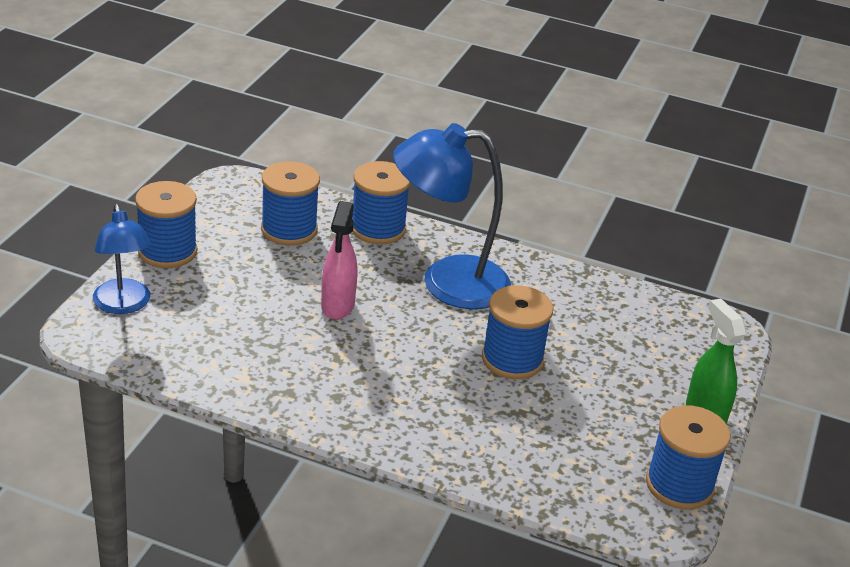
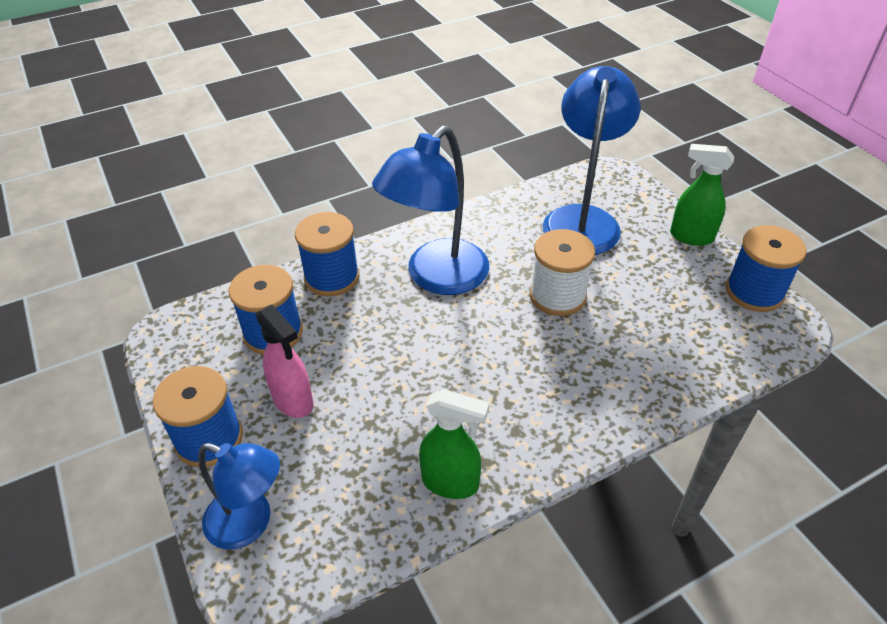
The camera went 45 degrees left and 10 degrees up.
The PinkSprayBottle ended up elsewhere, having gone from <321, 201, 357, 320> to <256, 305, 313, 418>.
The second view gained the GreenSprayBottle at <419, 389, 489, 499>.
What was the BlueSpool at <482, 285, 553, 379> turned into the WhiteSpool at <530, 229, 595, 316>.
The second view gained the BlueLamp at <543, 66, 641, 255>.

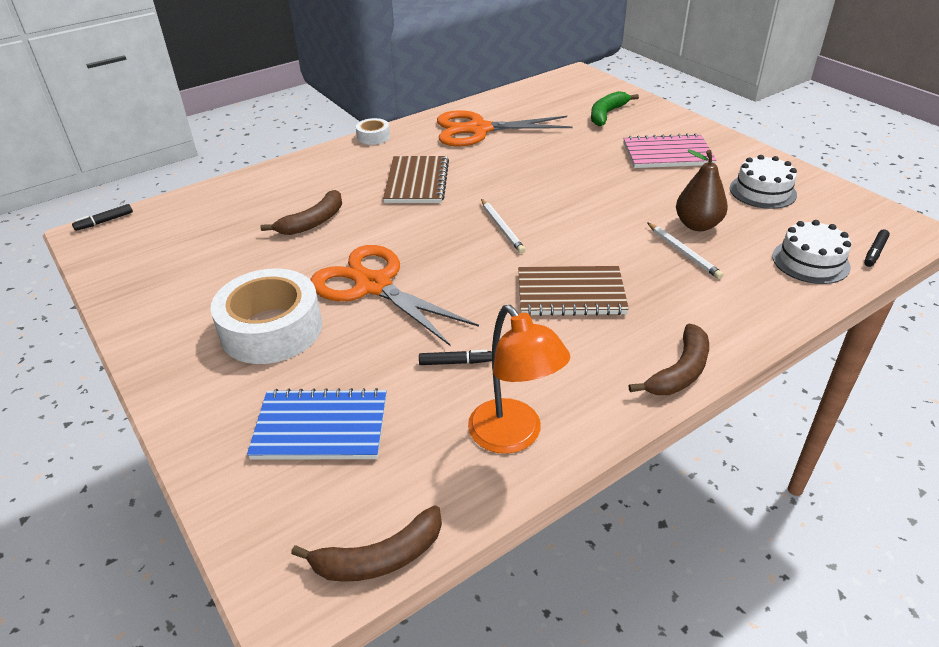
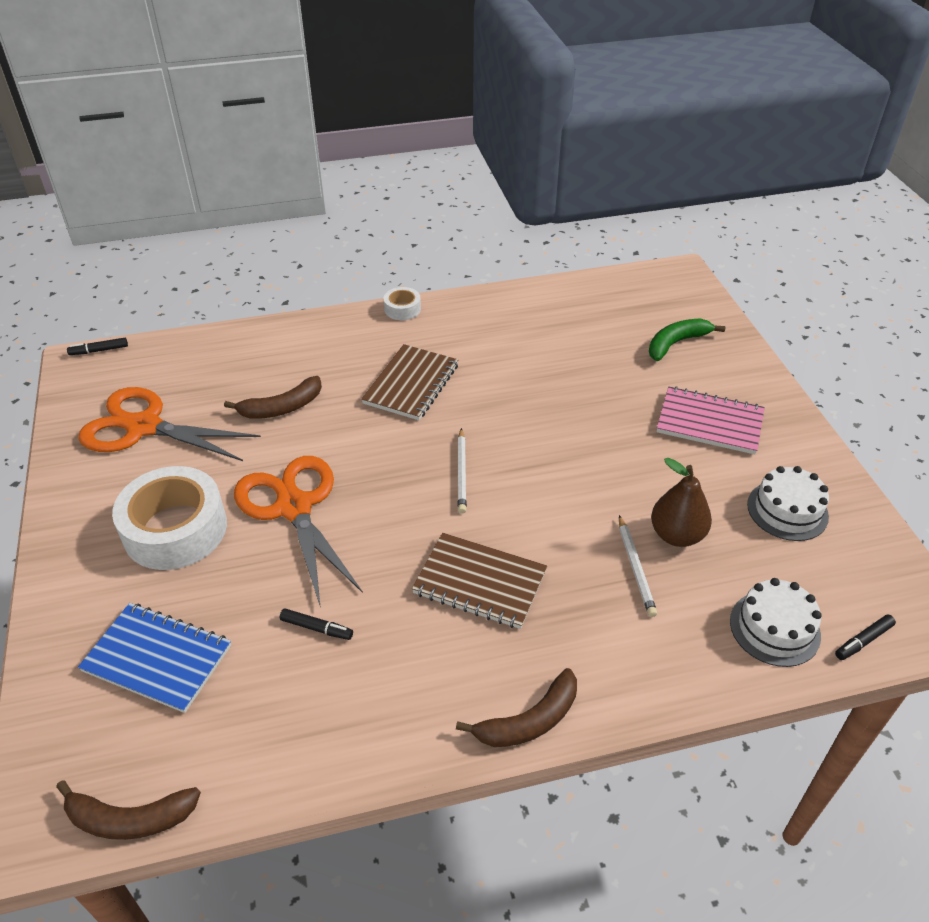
The camera went 20 degrees right and 5 degrees up.
The OrangeScissors ended up elsewhere, having gone from <437, 110, 572, 147> to <78, 387, 261, 461>.
The second view lost the OrangeLamp at <468, 305, 570, 454>.

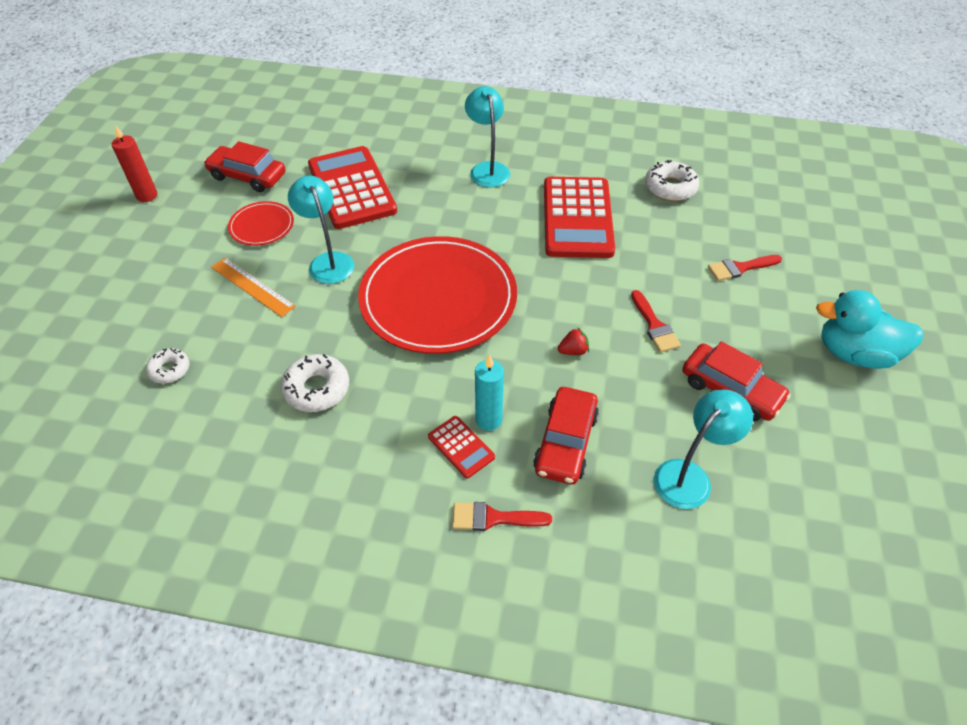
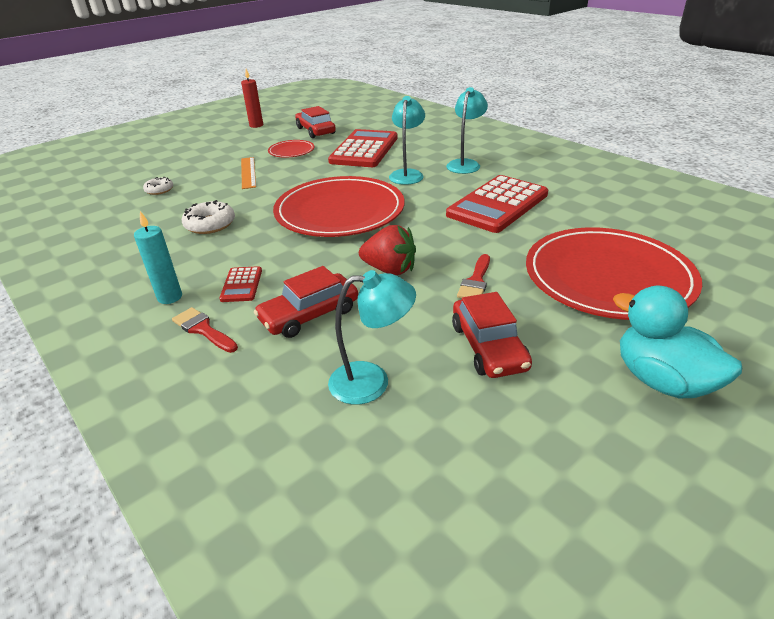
The camera went 40 degrees right and 15 degrees down.
The TurquoiseCandle ended up elsewhere, having gone from <475, 355, 504, 431> to <134, 211, 182, 304>.
The size of the RedStrawberry at <558, 327, 589, 355> changed by a factor of 1.98.
The TurquoiseLamp ended up elsewhere, having gone from <288, 176, 354, 284> to <389, 96, 425, 185>.
Where the RedBrush stood at <708, 255, 782, 281>, the RedPlate came to stand at <526, 228, 702, 320>.
The second view lost the WhiteDonut at <645, 160, 699, 201>.

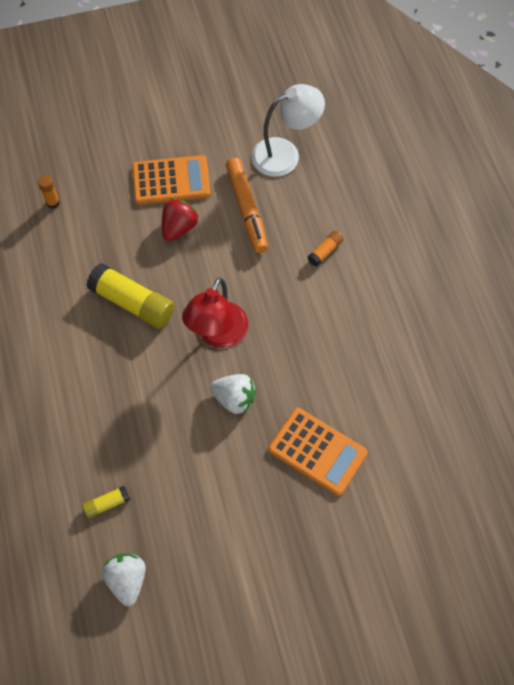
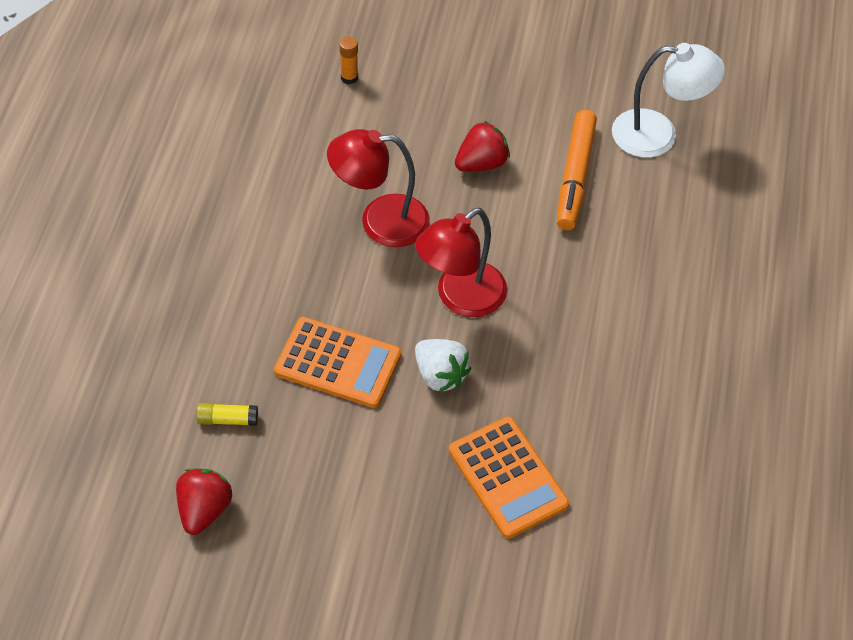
The camera went 25 degrees right and 10 degrees down.
What was the WhiteStrawberry at <102, 553, 146, 606> turned into the RedStrawberry at <176, 468, 232, 535>.
The OrangeCalculator ended up elsewhere, having gone from <132, 155, 210, 205> to <274, 317, 401, 408>.
Where the YellowGlueStick stood at <87, 263, 174, 329>, the RedLamp came to stand at <327, 129, 430, 247>.
The second view lost the OrangeGlueStick at <307, 231, 343, 267>.

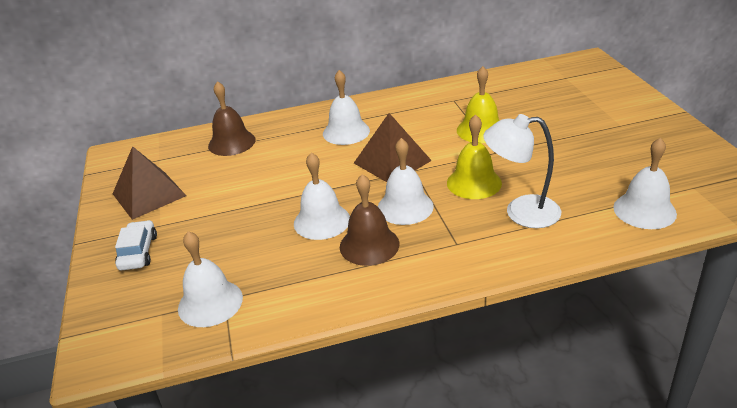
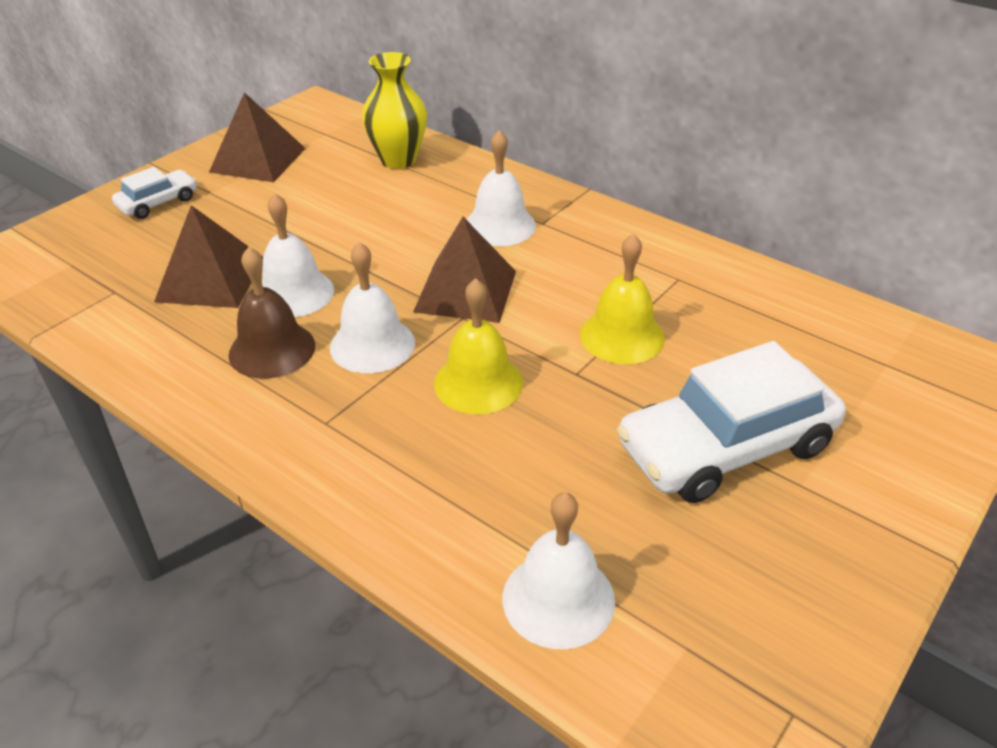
The camera went 50 degrees right and 5 degrees up.
The second view gained the BrownPyramid at <154, 205, 263, 308>.
Where the BrownBell stood at <208, 81, 256, 156>, the YellowVase came to stand at <362, 52, 427, 169>.
The second view gained the WhiteCar at <617, 341, 846, 503>.
The second view lost the WhiteBell at <178, 231, 243, 327>.
The second view lost the WhiteLamp at <483, 114, 561, 228>.

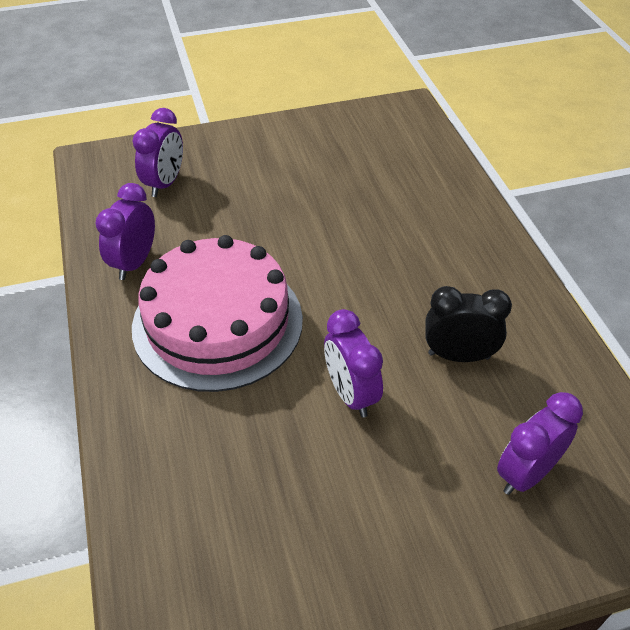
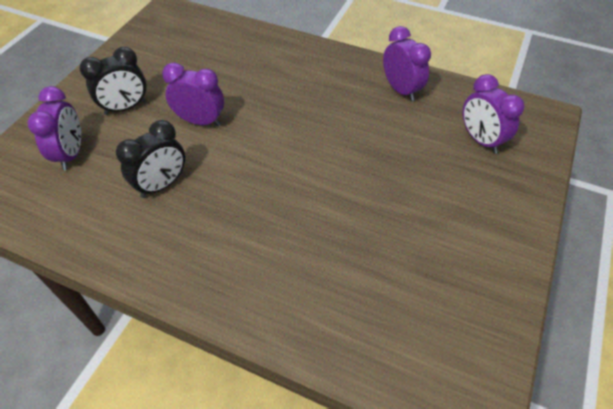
The camera went 130 degrees right and 5 degrees up.
The second view gained the BlackClock at <79, 47, 147, 115>.
The second view lost the PinkCake at <132, 235, 303, 392>.

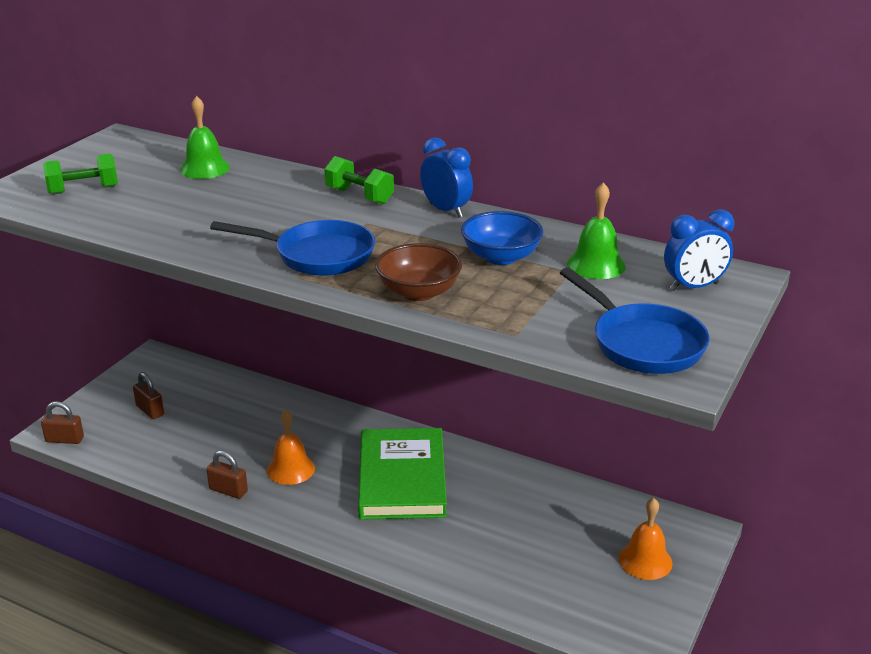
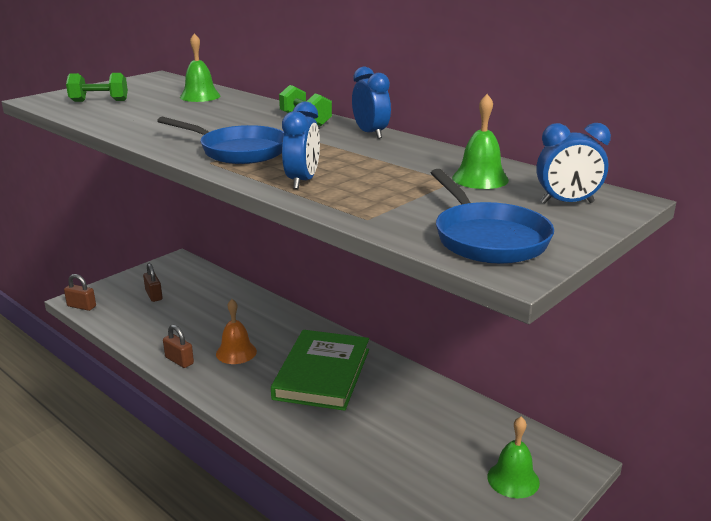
The camera went 15 degrees right and 5 degrees down.
Where the BrownBowl stood at <375, 243, 462, 301>, the BlueClock came to stand at <282, 102, 320, 189>.
What was the OrangeBell at <619, 498, 673, 580> turned into the GreenBell at <487, 417, 540, 498>.
The second view lost the BlueBowl at <461, 211, 544, 265>.

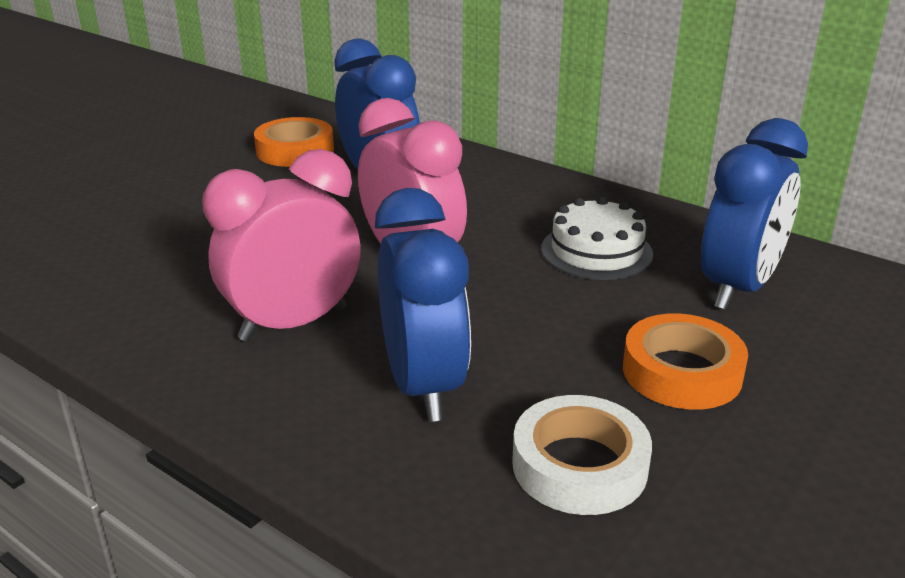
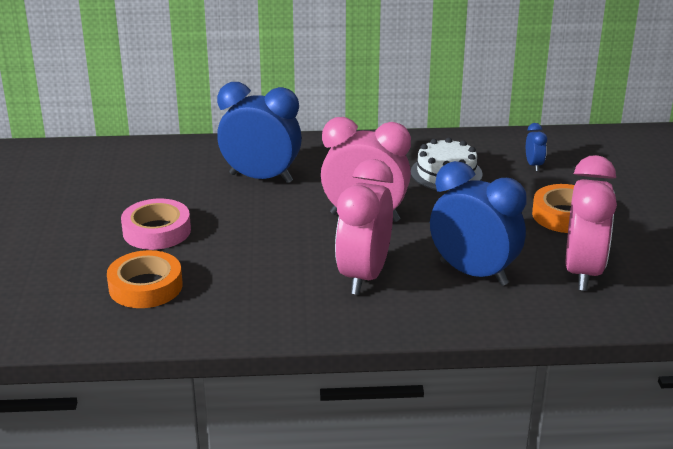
The camera went 40 degrees left and 0 degrees up.
The OrangeTape ended up elsewhere, having gone from <254, 117, 334, 167> to <107, 250, 183, 308>.
The second view gained the PinkTape at <121, 199, 191, 250>.
The size of the BlueClock at <701, 118, 808, 310> changed by a factor of 0.43.
Where the WhiteTape stood at <512, 395, 652, 515>, the PinkClock came to stand at <566, 155, 617, 291>.

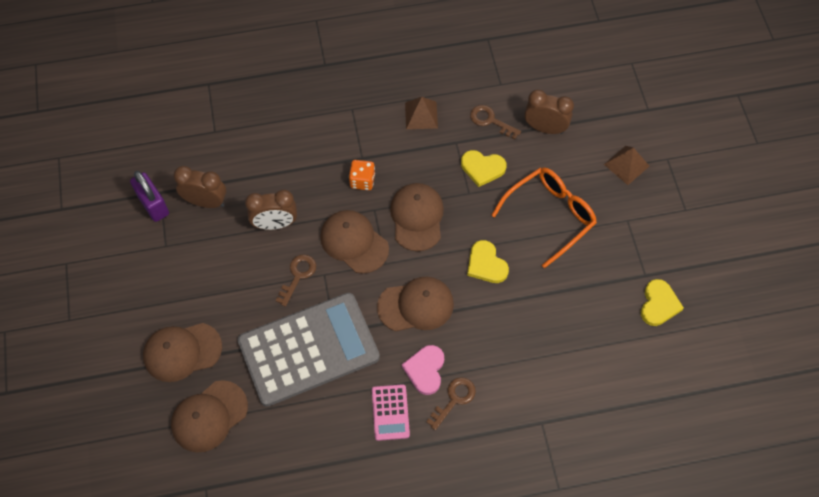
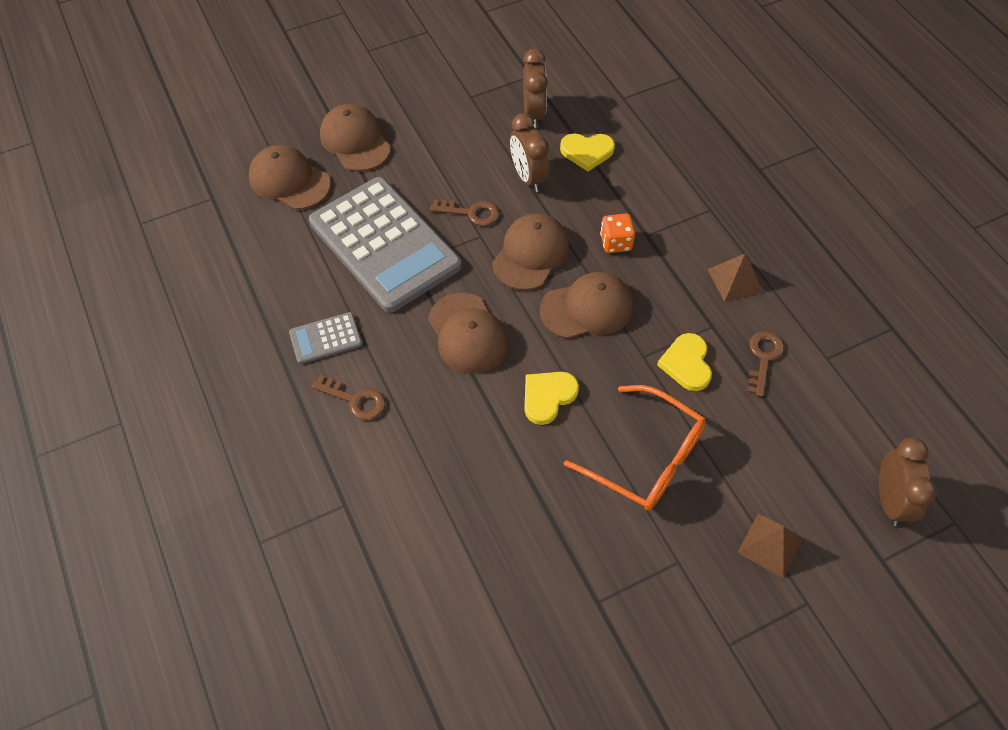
The camera went 75 degrees right and 5 degrees down.
What was the PinkCalculator at <372, 384, 410, 441> turned into the GreyCalculator at <289, 312, 362, 364>.
The YellowHeart ended up elsewhere, having gone from <641, 279, 684, 326> to <560, 134, 615, 172>.
The BrownClock ended up elsewhere, having gone from <524, 90, 574, 134> to <879, 438, 937, 526>.
The second view lost the PurplePadlock at <130, 171, 169, 222>.
The second view lost the PinkHeart at <402, 345, 444, 395>.

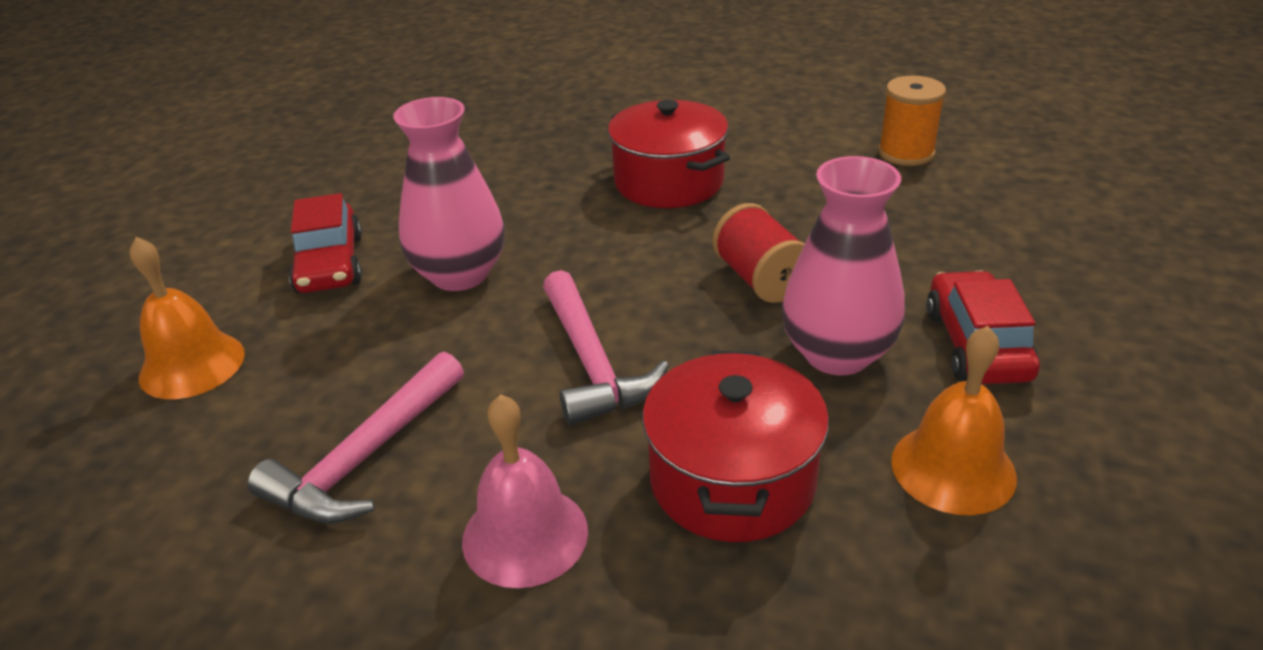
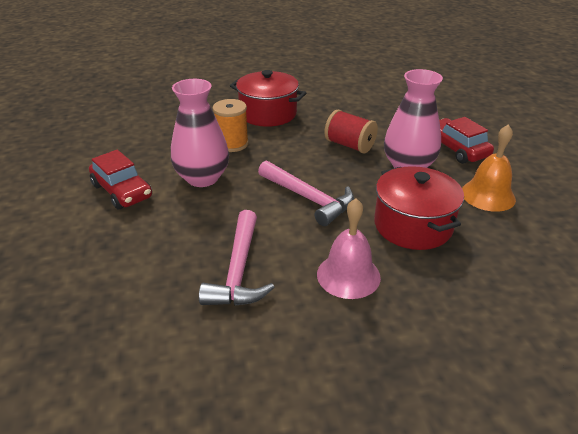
The camera went 30 degrees left and 0 degrees up.
The OrangeSpool ended up elsewhere, having gone from <878, 76, 946, 166> to <213, 99, 249, 152>.
The second view lost the OrangeBell at <129, 237, 245, 399>.

